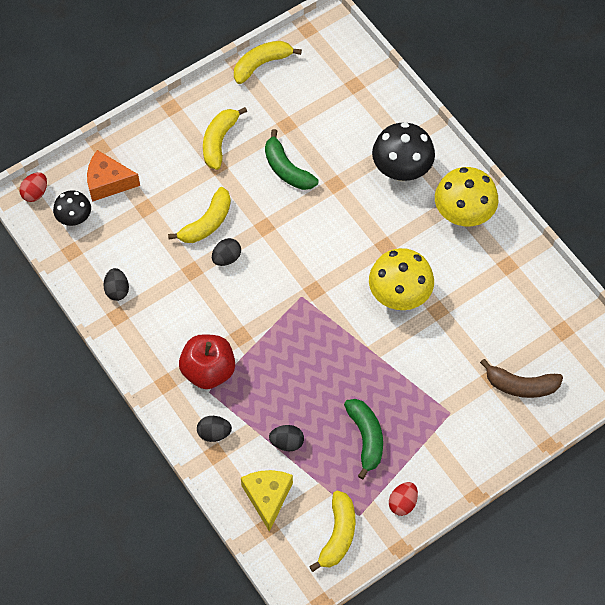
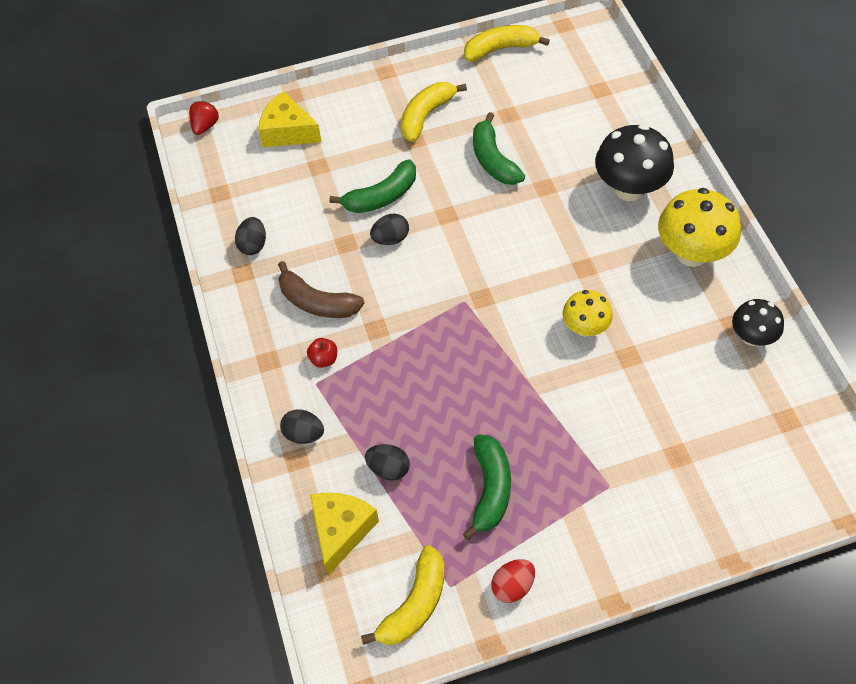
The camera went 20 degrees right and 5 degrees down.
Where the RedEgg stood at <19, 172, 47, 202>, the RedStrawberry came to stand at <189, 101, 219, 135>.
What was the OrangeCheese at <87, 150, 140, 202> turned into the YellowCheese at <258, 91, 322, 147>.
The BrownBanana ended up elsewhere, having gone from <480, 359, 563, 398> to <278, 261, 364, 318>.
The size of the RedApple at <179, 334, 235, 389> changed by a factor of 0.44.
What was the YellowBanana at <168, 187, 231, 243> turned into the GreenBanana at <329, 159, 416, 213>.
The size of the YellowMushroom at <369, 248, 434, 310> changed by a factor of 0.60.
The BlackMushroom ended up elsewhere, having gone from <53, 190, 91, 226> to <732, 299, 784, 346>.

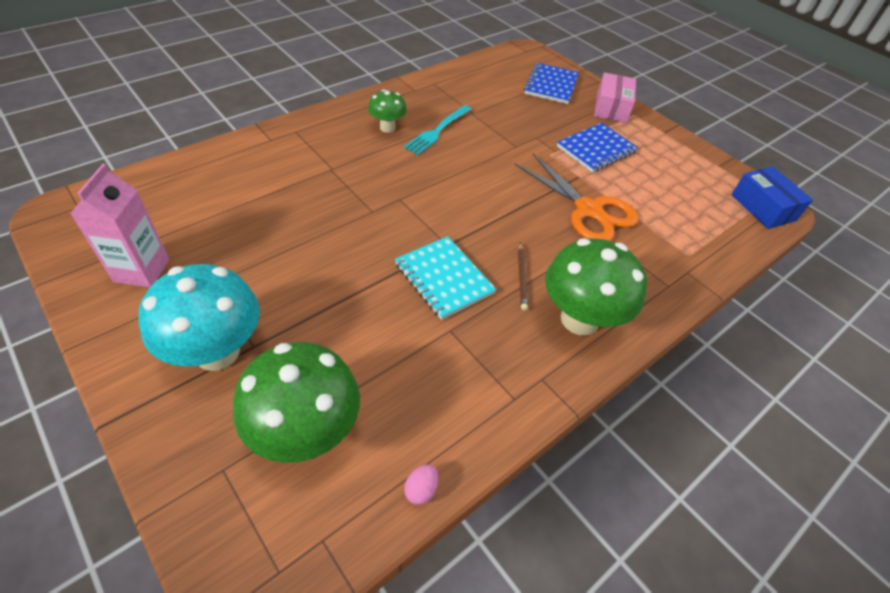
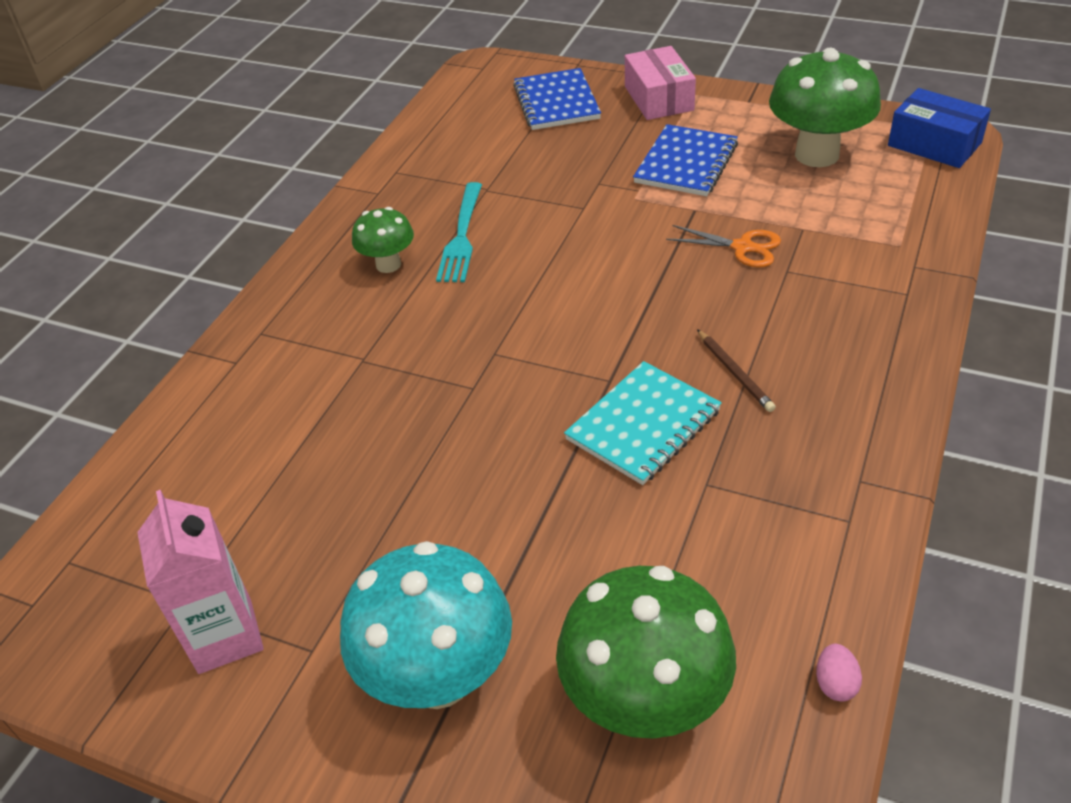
The camera went 20 degrees left and 5 degrees down.
The TurquoiseNotebook at <395, 236, 497, 320> ended up facing another way, 75 degrees counterclockwise from before.
The size of the OrangeScissors at <514, 154, 639, 241> changed by a factor of 0.54.
The GreenMushroom ended up elsewhere, having gone from <545, 238, 647, 335> to <769, 48, 881, 167>.

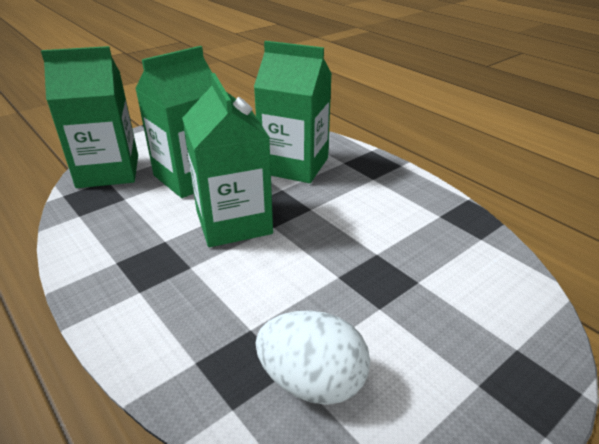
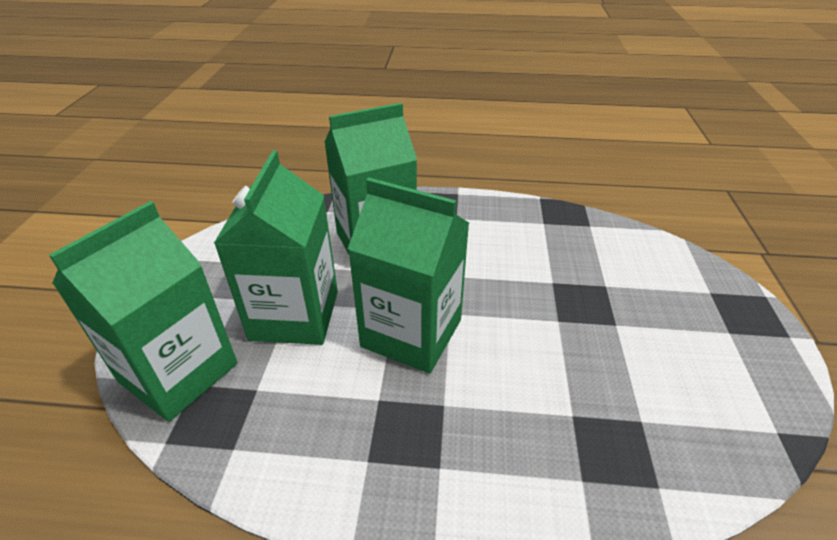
The camera went 45 degrees left and 5 degrees up.
The second view lost the WhiteEgg at <256, 310, 370, 405>.

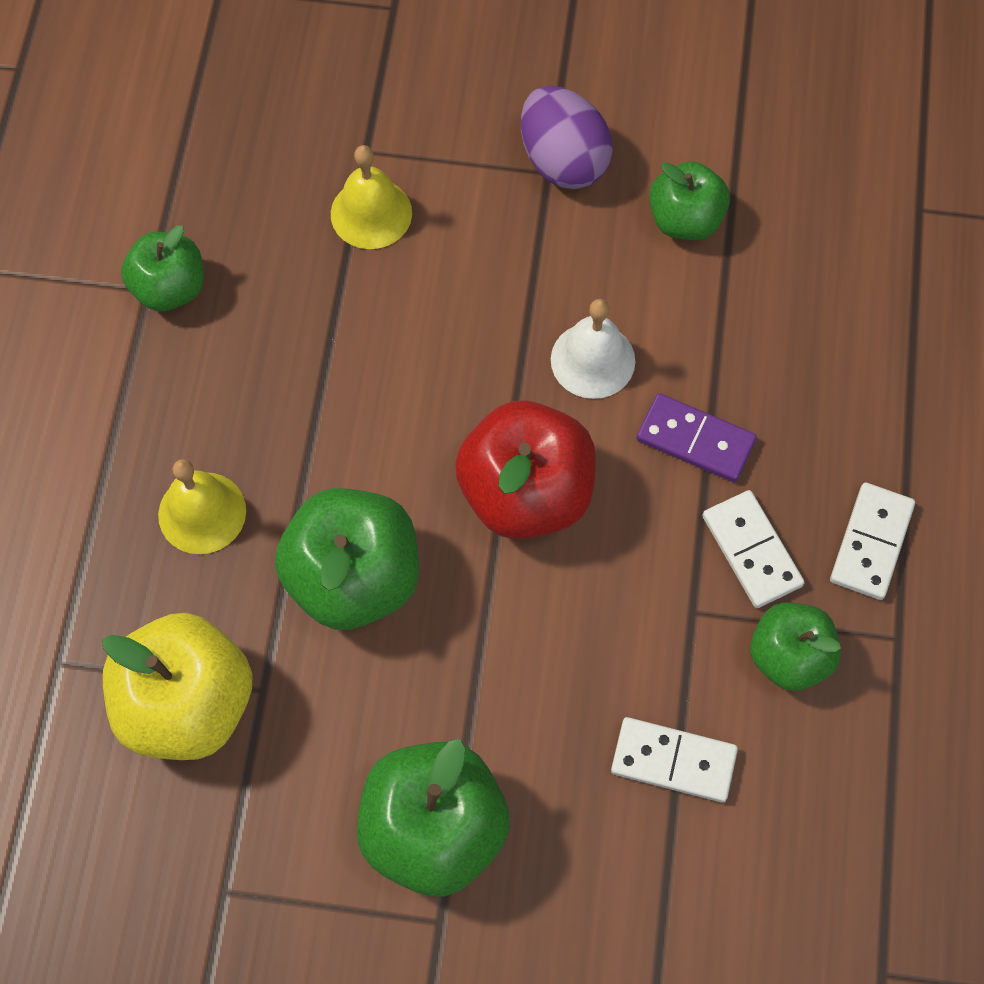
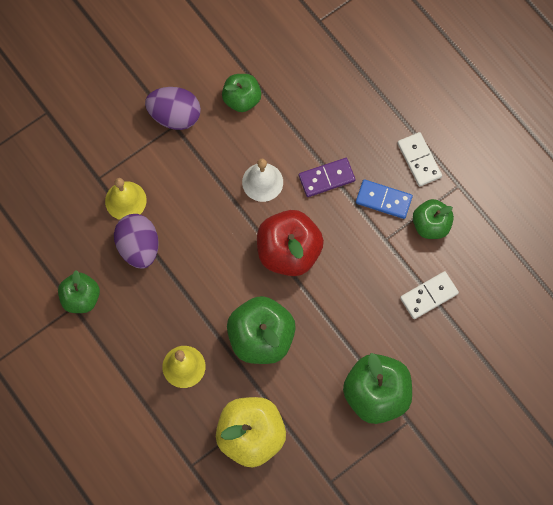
The camera went 45 degrees left and 5 degrees up.
The second view gained the PurpleEgg at <114, 214, 159, 269>.
What was the WhiteDomino at <702, 490, 805, 608> turned into the BlueDomino at <356, 179, 413, 219>.

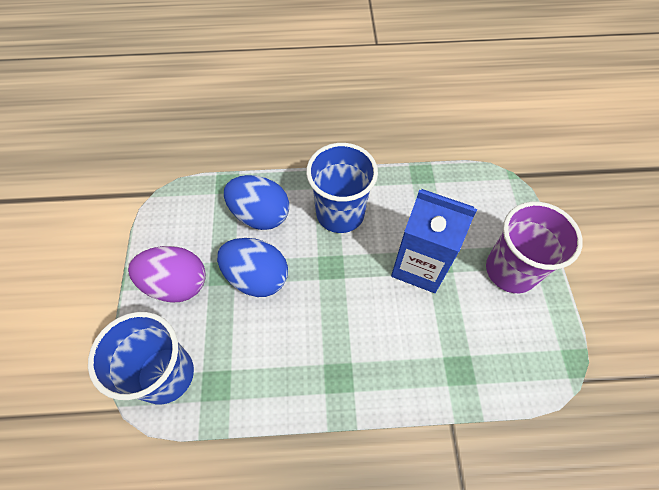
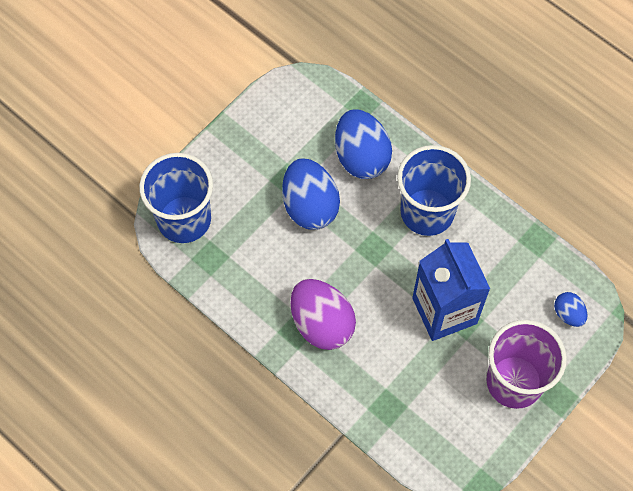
The camera went 45 degrees right and 5 degrees up.
The PurpleEgg ended up elsewhere, having gone from <128, 246, 206, 303> to <290, 279, 356, 350>.
The second view gained the BlueEgg at <554, 292, 587, 327>.

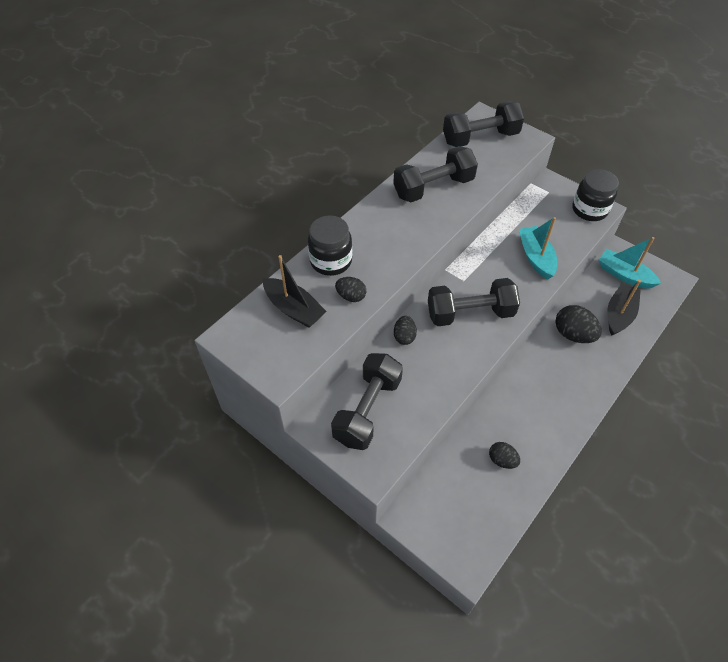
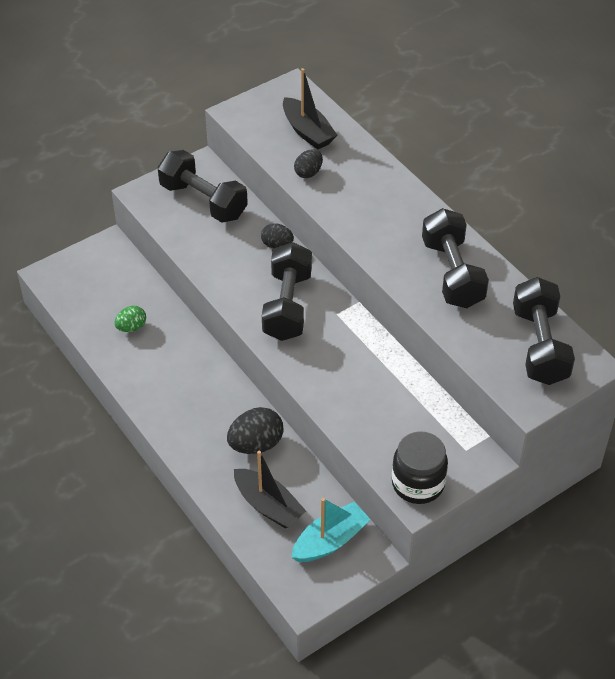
The camera went 105 degrees right and 5 degrees down.
What was the BlackEgg at <489, 442, 520, 469> turned into the GreenEgg at <115, 306, 146, 332>.
The BlackBoat at <263, 255, 326, 328> ended up facing another way, 90 degrees counterclockwise from before.
The second view lost the BlackJar at <308, 215, 352, 276>.
The second view lost the TurquoiseBoat at <519, 217, 557, 280>.

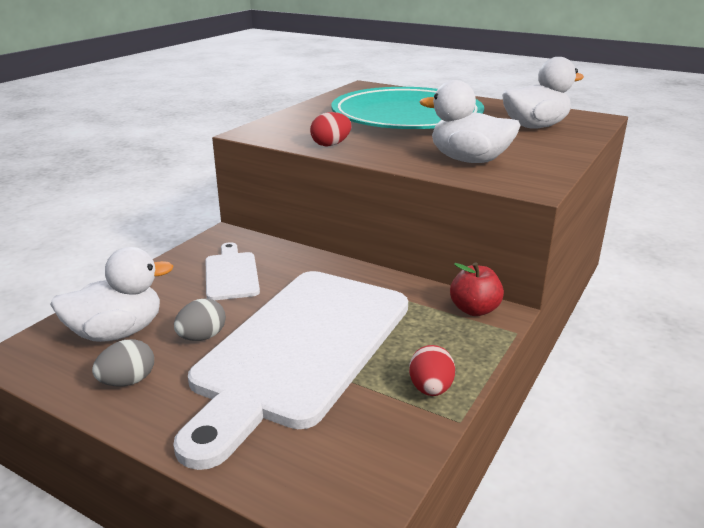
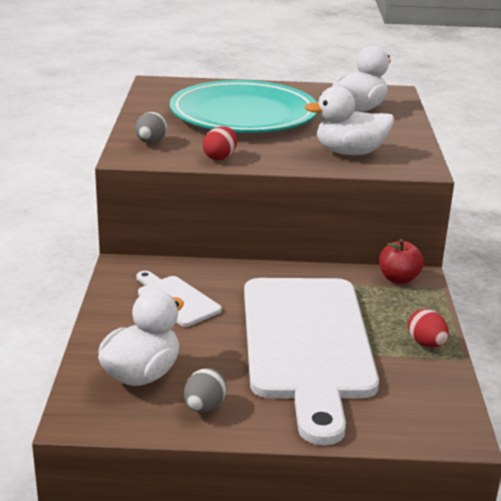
The camera went 30 degrees left and 0 degrees up.
The GreyEgg ended up elsewhere, having gone from <174, 298, 226, 341> to <136, 112, 167, 143>.

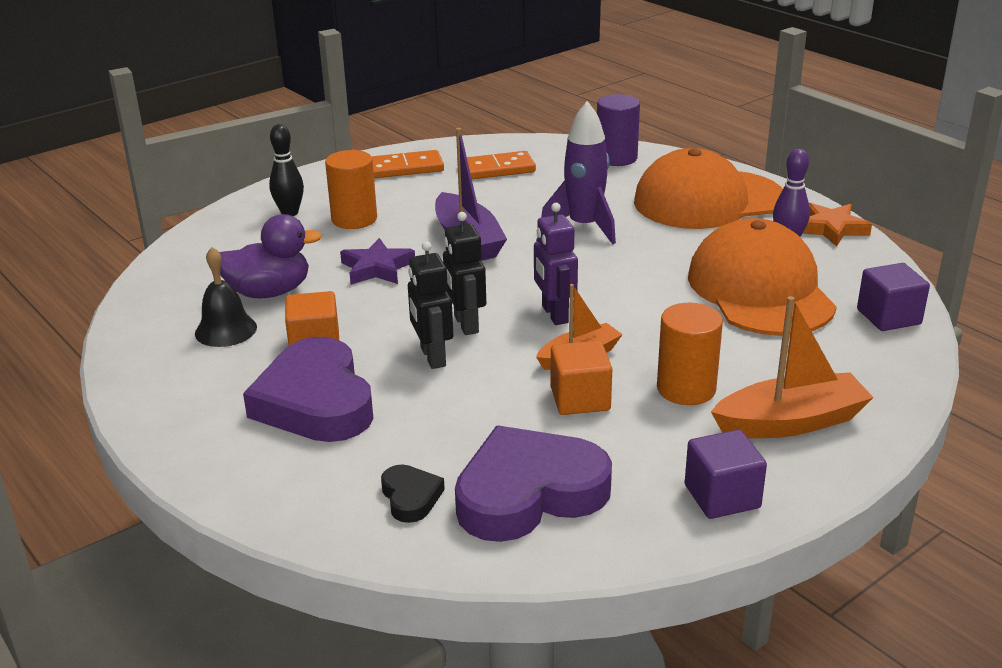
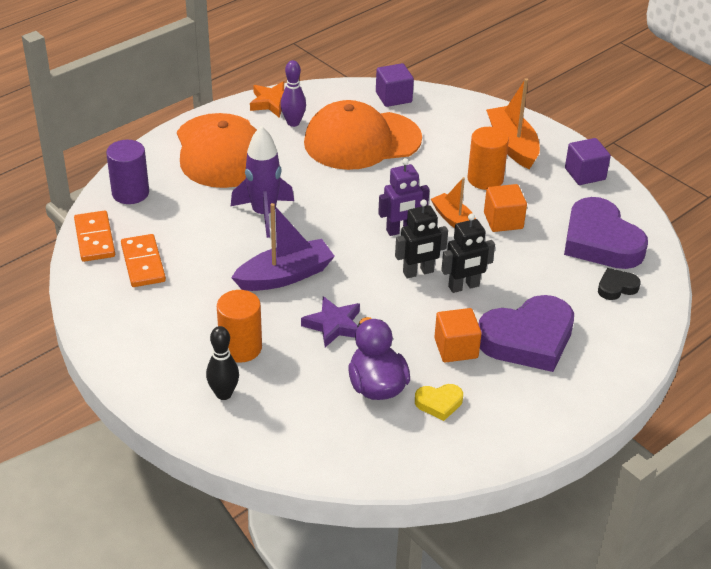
The camera went 95 degrees left and 10 degrees up.
The OrangeDomino ended up elsewhere, having gone from <372, 150, 444, 178> to <74, 211, 115, 262>.
Where the BlackBell stood at <195, 247, 257, 347>, the YellowHeart came to stand at <415, 384, 463, 421>.

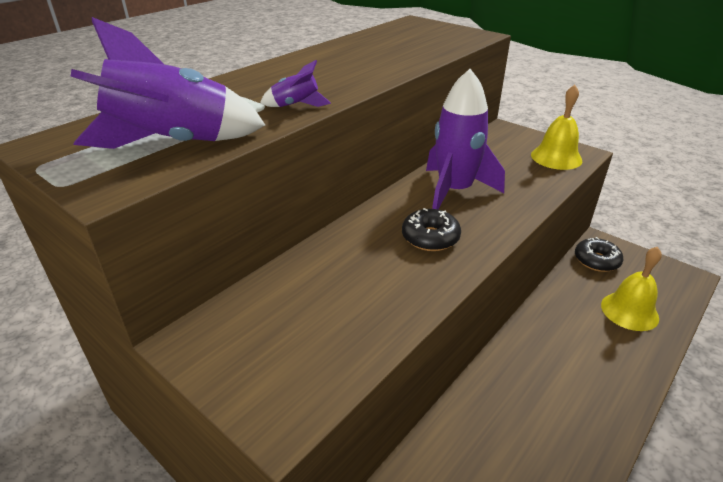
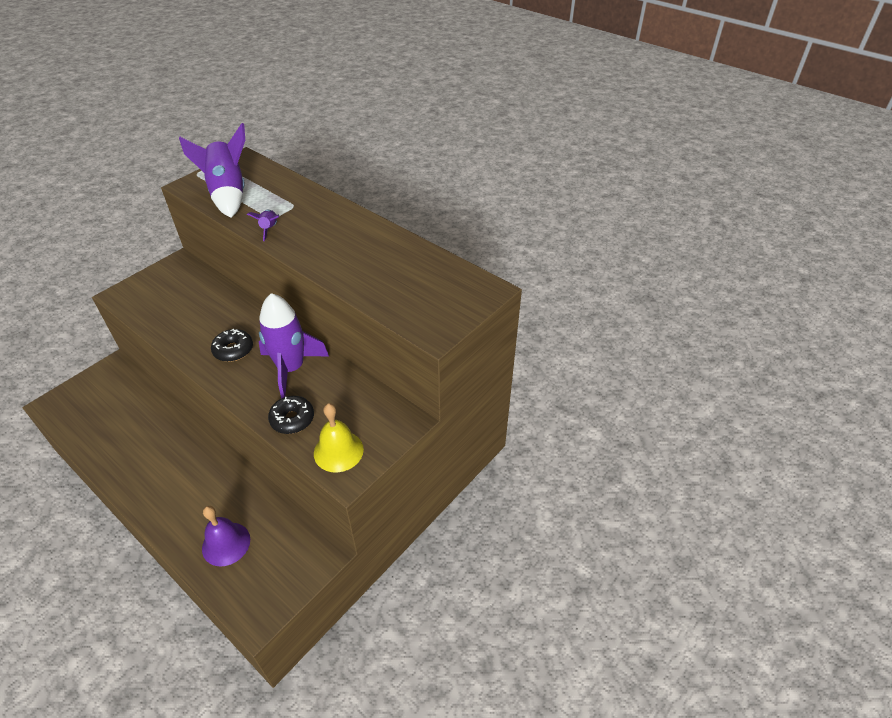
The camera went 90 degrees right and 10 degrees up.
What was the YellowBell at <601, 247, 662, 331> turned into the PurpleBell at <202, 506, 250, 567>.
The BlackDonut ended up elsewhere, having gone from <575, 237, 624, 272> to <268, 396, 314, 434>.

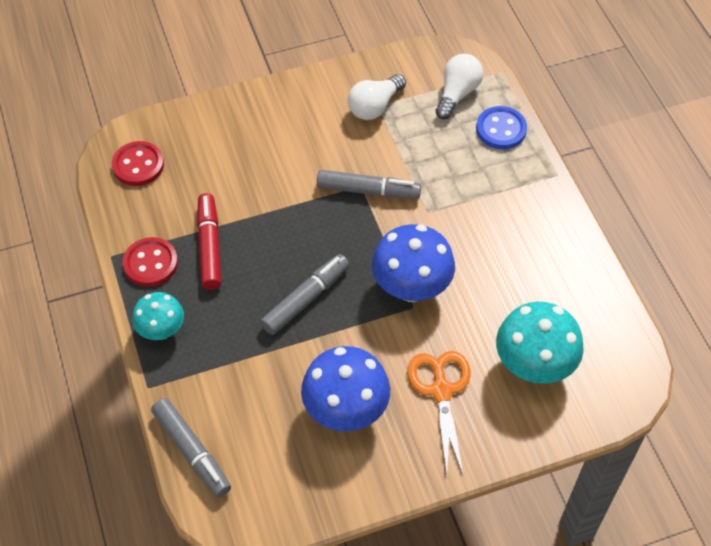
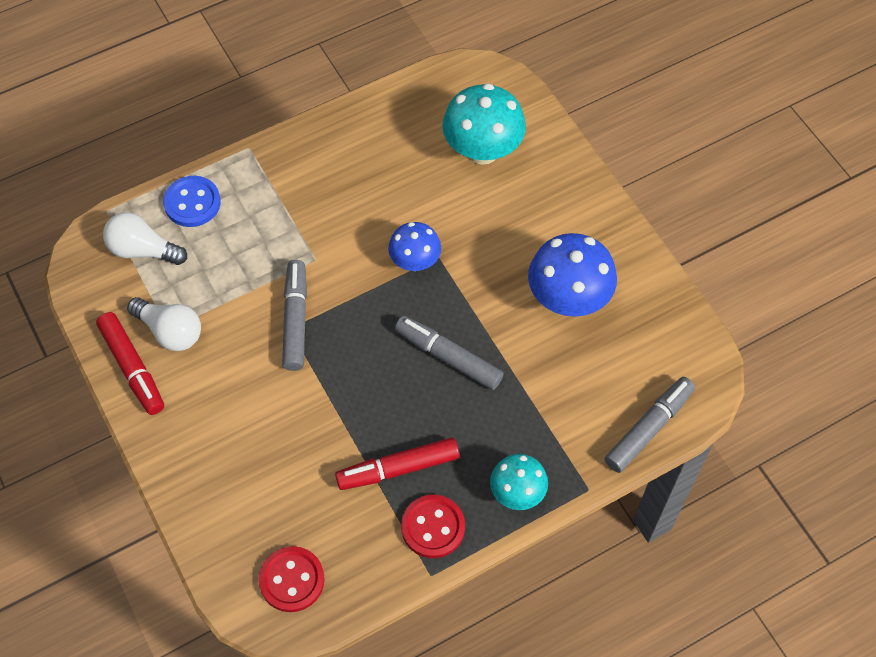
The camera went 100 degrees left and 5 degrees up.
The second view gained the RedMarker at <96, 312, 164, 415>.
The size of the BlueMushroom at <372, 224, 455, 302> changed by a factor of 0.61.
The second view lost the OrangeScissors at <408, 351, 470, 477>.

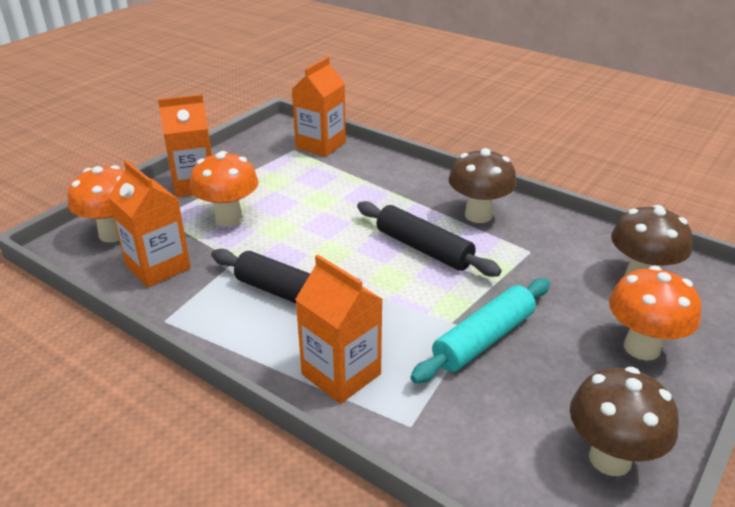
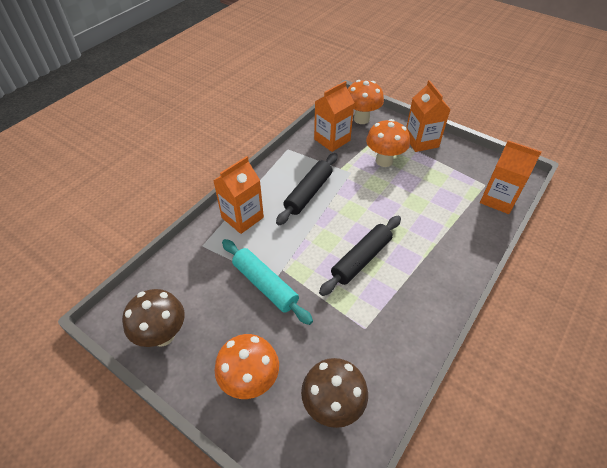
The camera went 90 degrees right and 15 degrees up.
The second view lost the BrownMushroom at <448, 148, 517, 223>.

